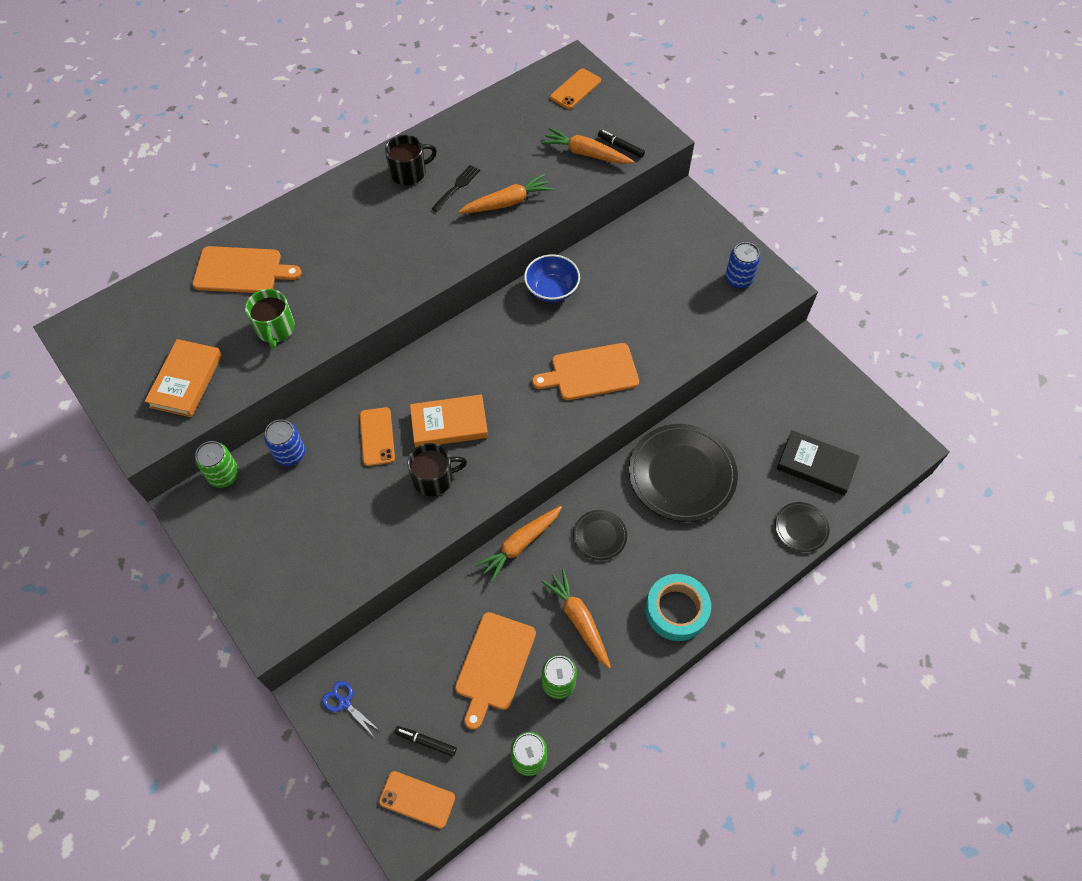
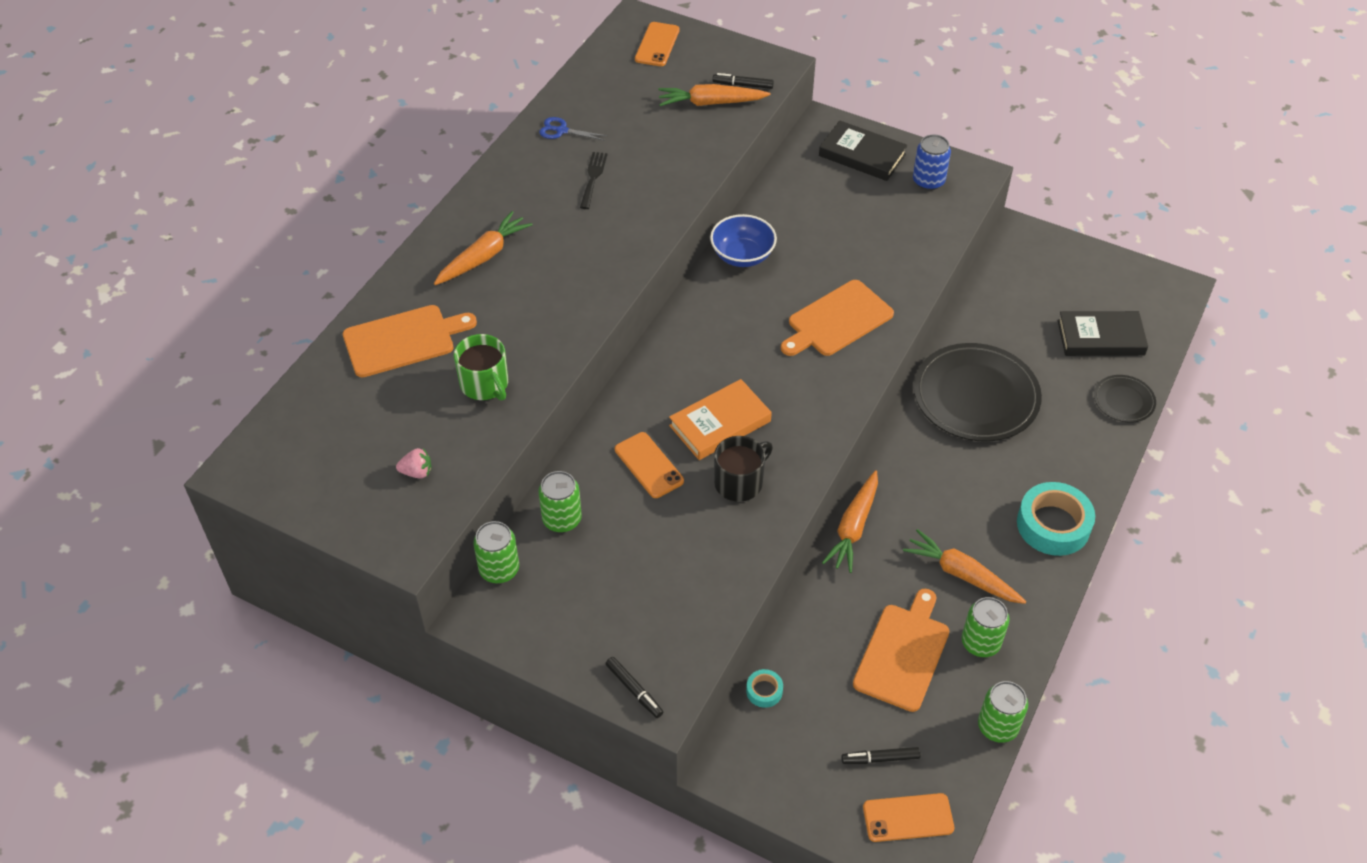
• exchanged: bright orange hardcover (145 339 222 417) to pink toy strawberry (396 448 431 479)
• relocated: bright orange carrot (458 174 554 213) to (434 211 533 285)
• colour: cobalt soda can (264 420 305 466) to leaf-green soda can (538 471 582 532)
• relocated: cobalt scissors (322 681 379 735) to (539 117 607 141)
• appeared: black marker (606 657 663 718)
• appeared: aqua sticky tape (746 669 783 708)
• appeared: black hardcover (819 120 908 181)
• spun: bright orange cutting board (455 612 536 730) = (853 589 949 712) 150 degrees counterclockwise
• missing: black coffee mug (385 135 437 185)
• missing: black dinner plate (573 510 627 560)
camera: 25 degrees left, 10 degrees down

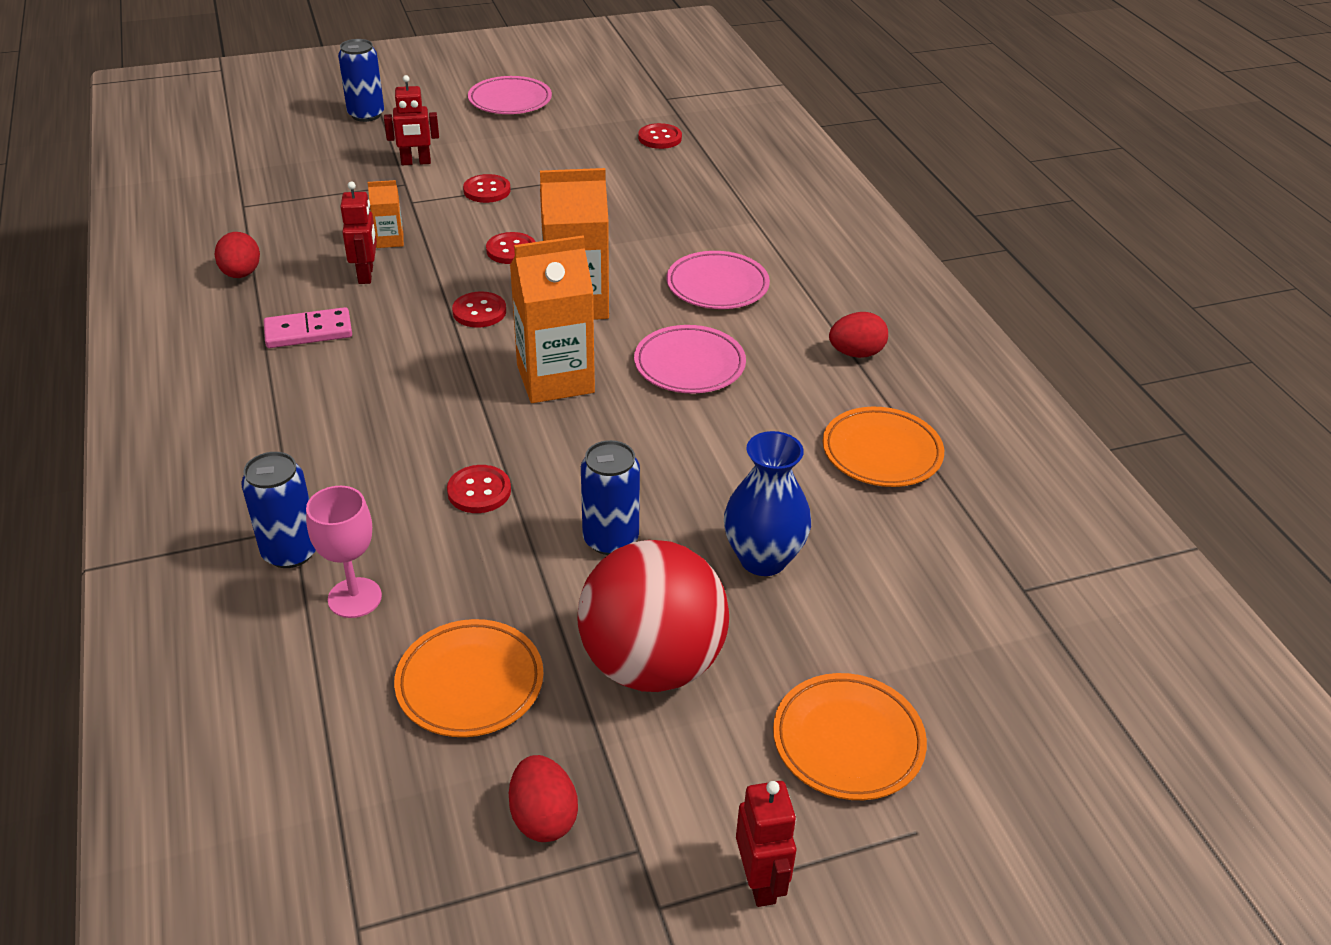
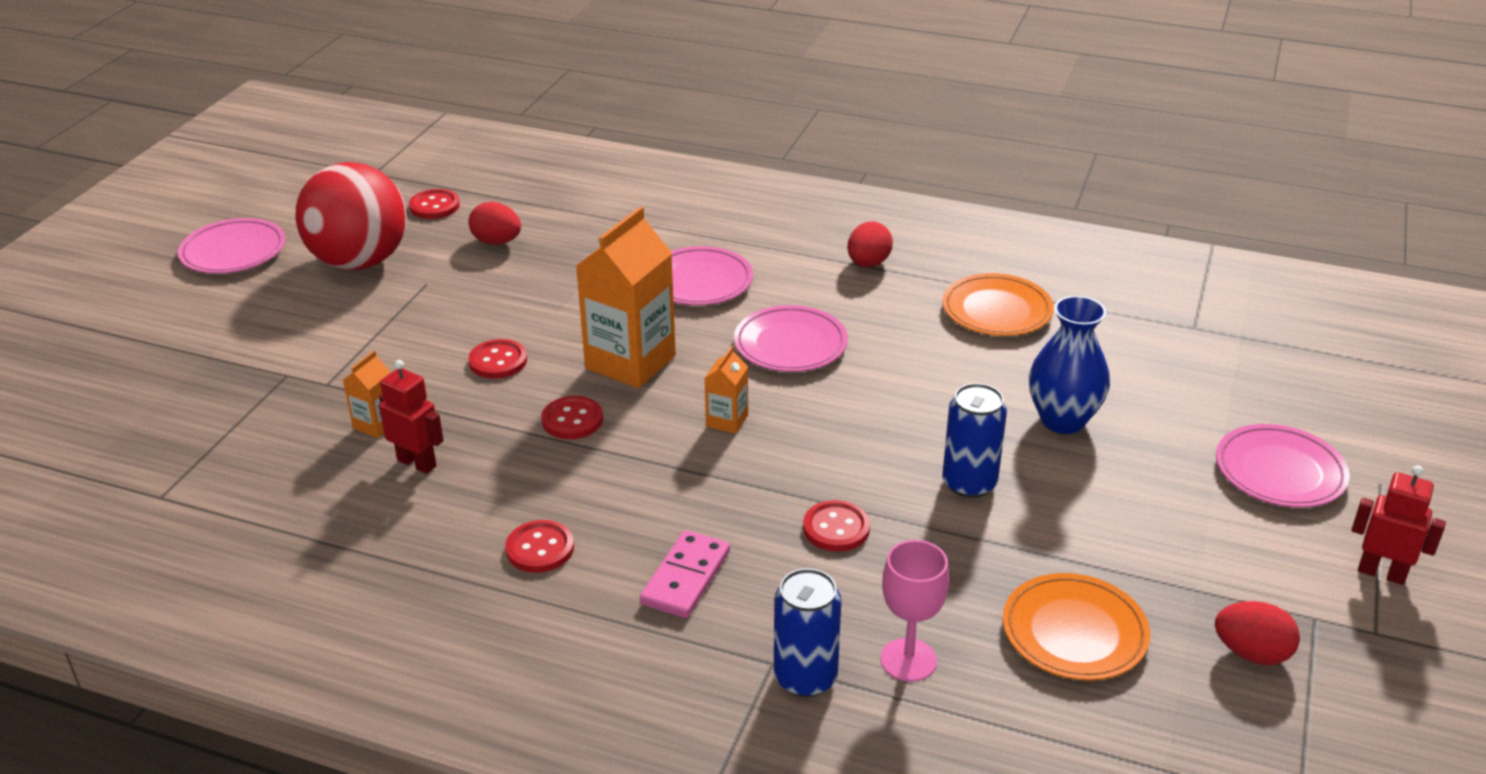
• relocated: scarlet play ball (578 540 729 692) to (296 162 407 270)
• relocated: scarlet egg shape (215 232 260 278) to (468 202 521 245)
• relocated: scarlet button (463 174 511 203) to (505 520 574 573)
• relocated: pink domino (264 307 352 348) to (640 530 730 618)
• size: bright orange carton (510 235 595 403) = (705 346 748 434) x0.47
• colour: bright orange dinner plate (773 673 927 800) to pink dinner plate (1216 424 1350 508)
• missing: cobalt soda can (338 39 384 122)
• missing: scarlet toy robot (384 75 439 165)
camera: 50 degrees left, 5 degrees down

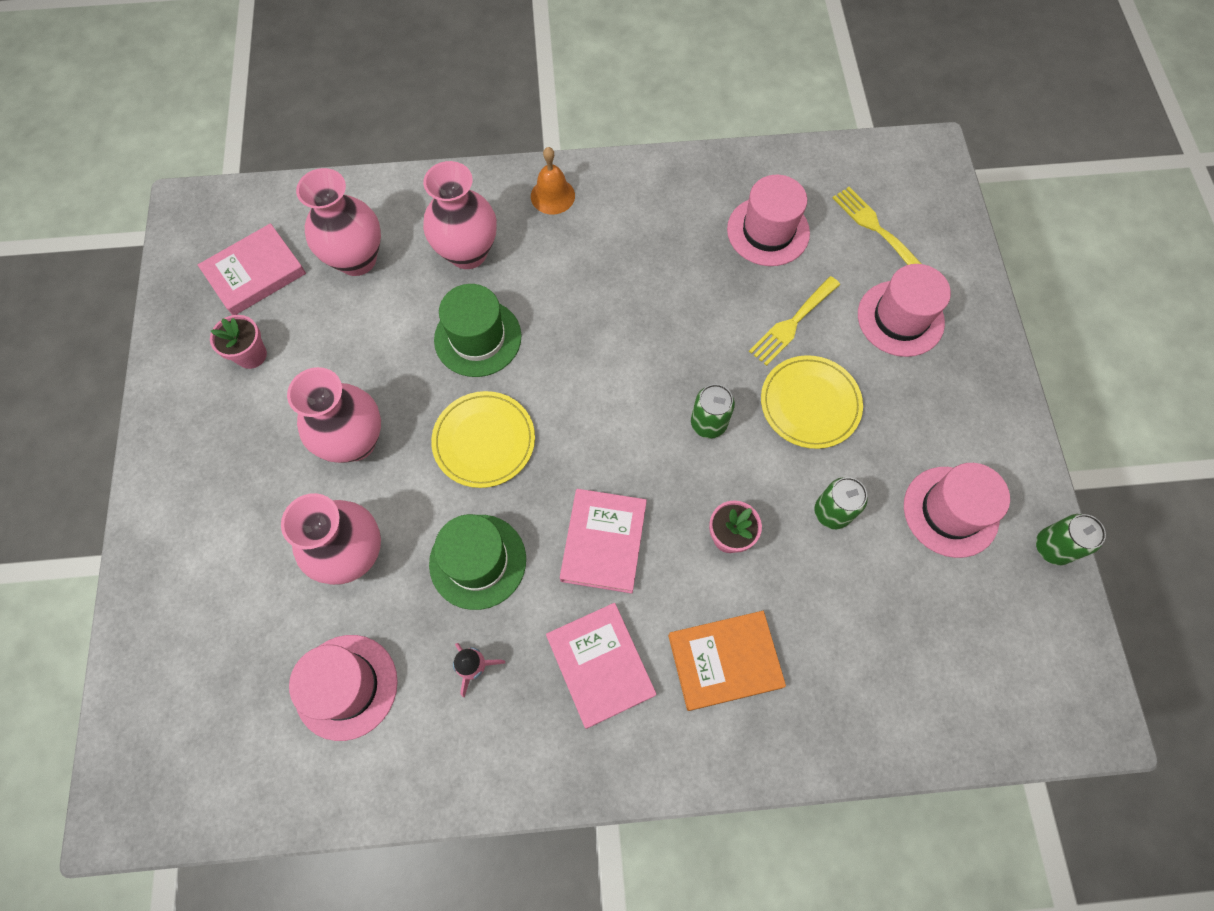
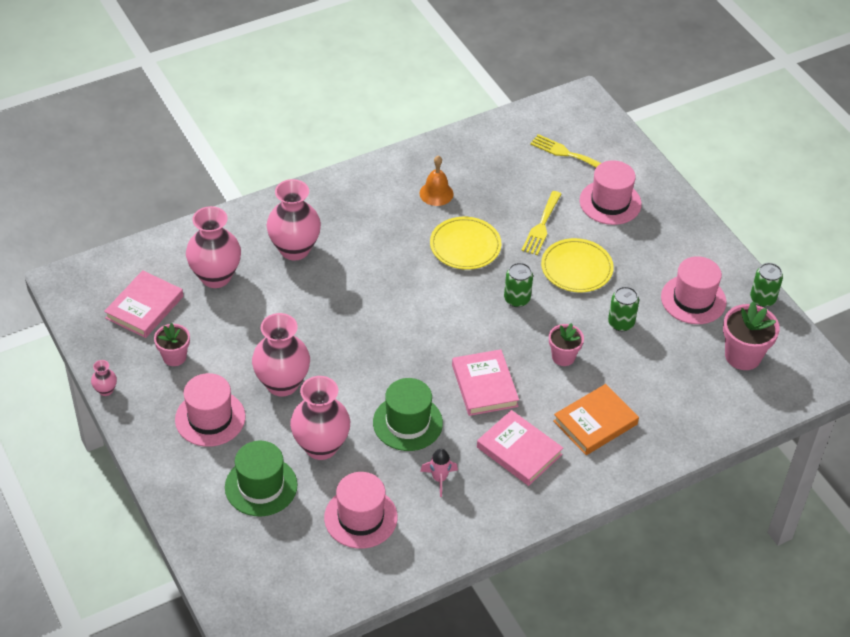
• appeared: pink tall vase (91 360 117 396)
• relocated: pink hat (727 175 810 266) to (175 373 245 447)
• relocated: leaf-green hat (434 284 521 377) to (225 441 297 516)
• relocated: bright orange school bell (531 147 575 214) to (420 156 454 206)
• relocated: yellow dinner plate (431 391 535 488) to (430 217 501 270)
• appeared: pink flower pot (723 301 780 370)
camera: 25 degrees left, 20 degrees down

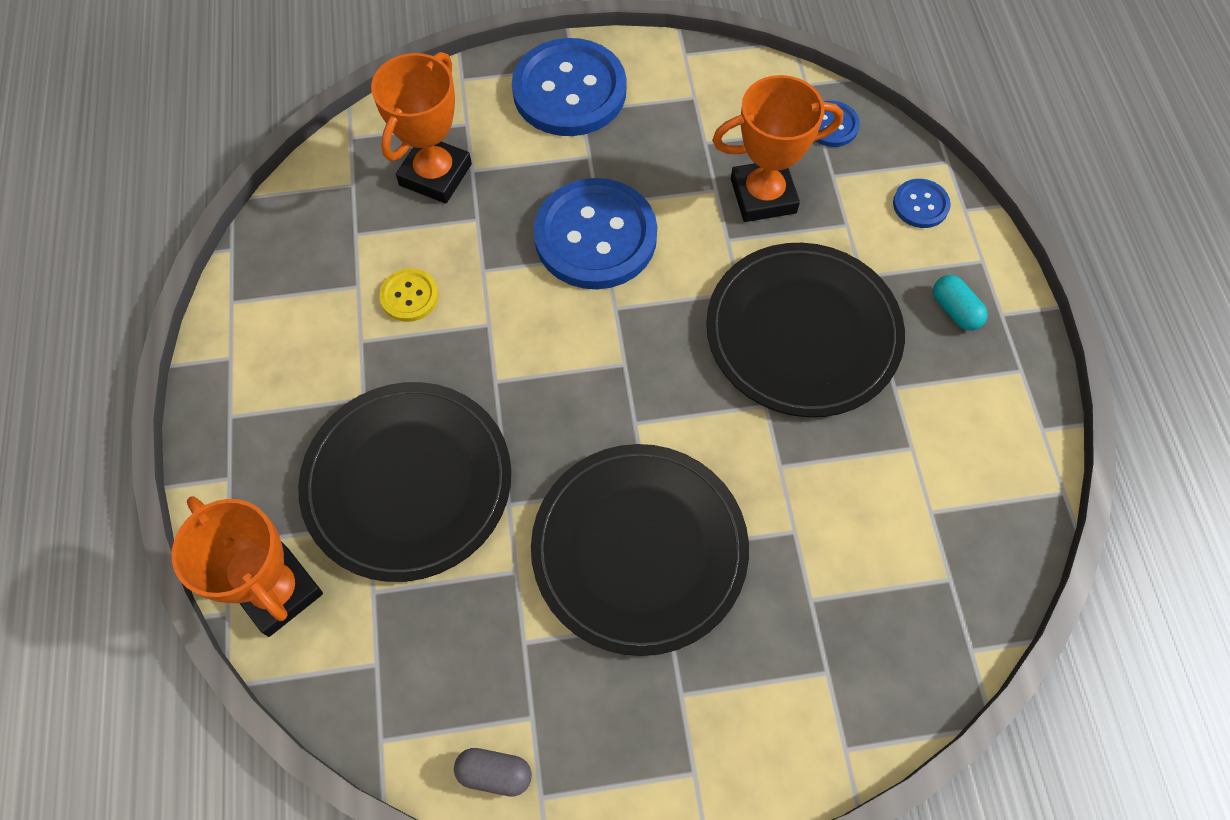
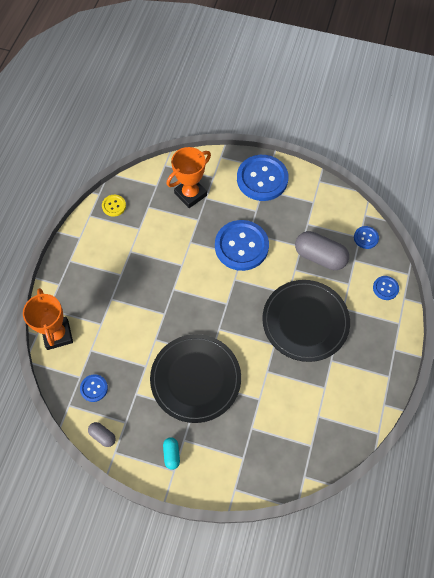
• appeared: cobalt button (80 374 108 402)
• relocated: yellow button (379 268 439 322) to (102 195 126 217)
• relocated: aqua capsule (933 275 988 331) to (163 437 180 470)
• exchanged: bright orange prize cup (712 75 844 222) to gray capsule (295 231 349 270)
• missing: black dinner plate (298 382 511 582)
camera: 25 degrees right, 0 degrees up

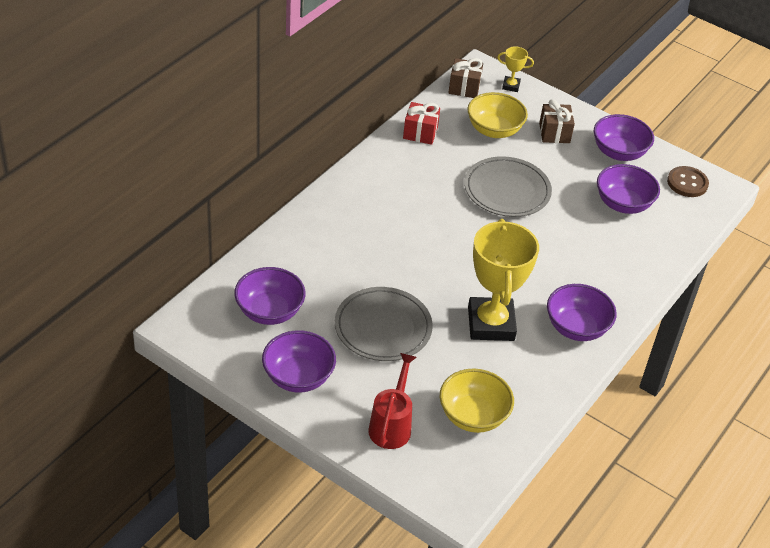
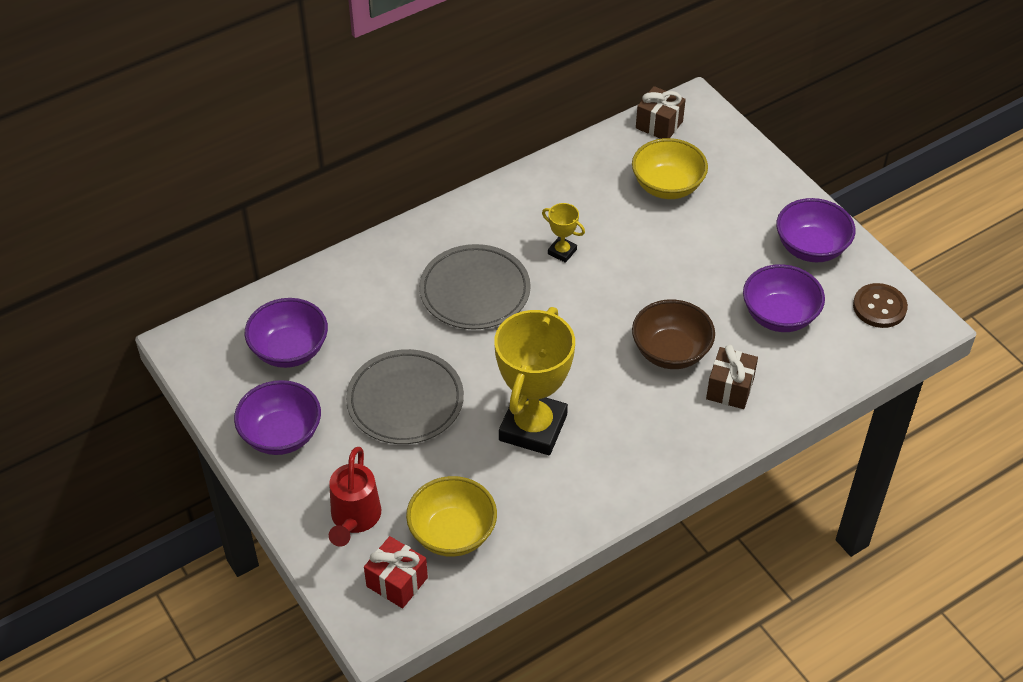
• spun: scarlet sprinkling can (368 353 417 449) = (329 447 381 547) 150 degrees clockwise
• relocated: scarlet present (403 102 440 145) to (364 536 428 608)
• relocated: gray dinner plate (464 156 552 217) to (419 244 531 330)
• relocated: yellow prize cup (497 46 534 92) to (542 203 585 263)
• appeared: dark brown serving bowl (632 299 715 369)
• relocated: dark brown present (539 99 575 143) to (706 345 758 409)
• missing: violet serving bowl (547 284 617 341)
camera: 25 degrees right, 5 degrees up

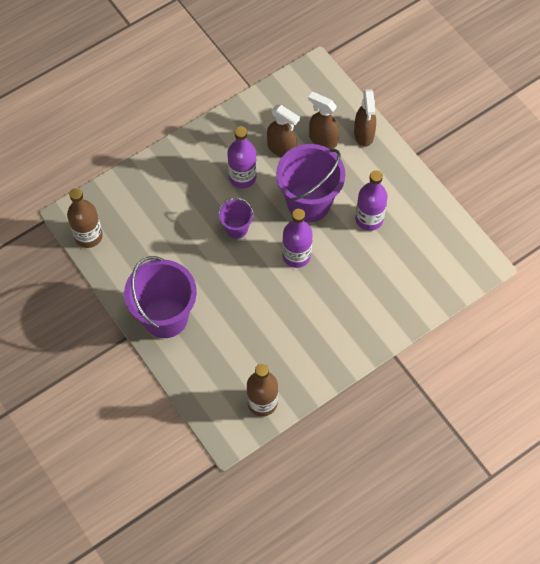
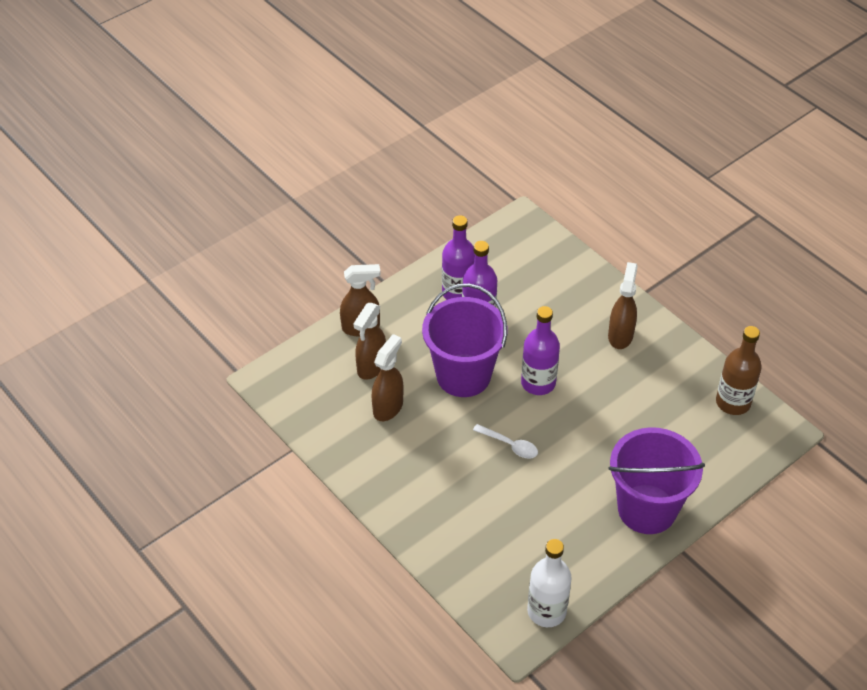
• relocated: violet drink bottle (227 126 257 188) to (442 215 475 300)
• exchanged: violet sand bucket (219 197 254 239) to snow-white spoon (473 424 538 459)
• colour: dark brown drink bottle (67 188 103 248) to snow-white drink bottle (527 539 572 627)
• appeared: dark brown spray cleaner (608 262 638 349)
camera: 95 degrees left, 15 degrees down

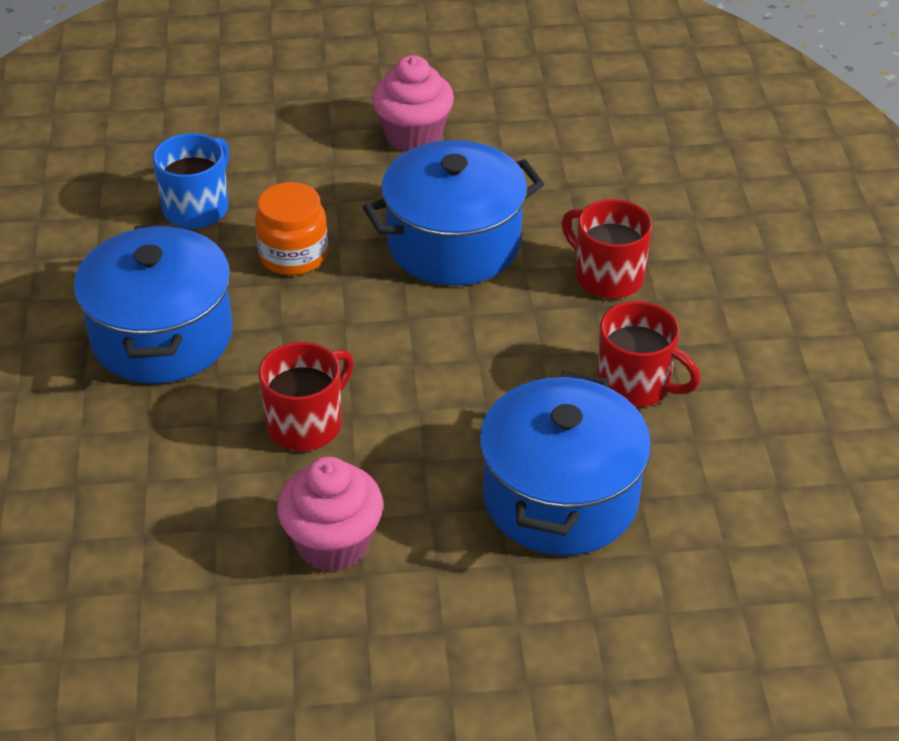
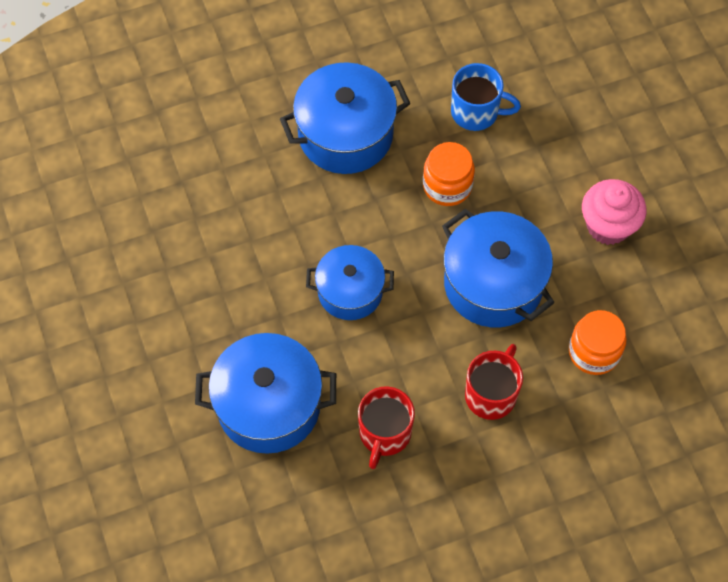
• appeared: cobalt pot (306 245 394 320)
• appeared: bright orange jam jar (569 310 627 375)
• missing: scarlet coffee mug (258 342 354 451)
• missing: pink fairy cake (277 457 383 572)
camera: 75 degrees right, 20 degrees up

